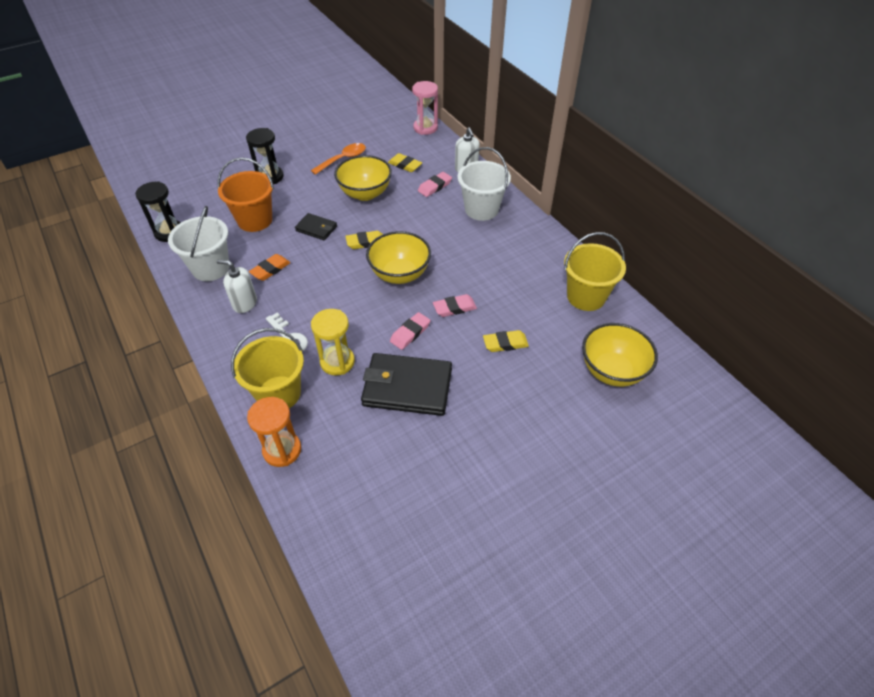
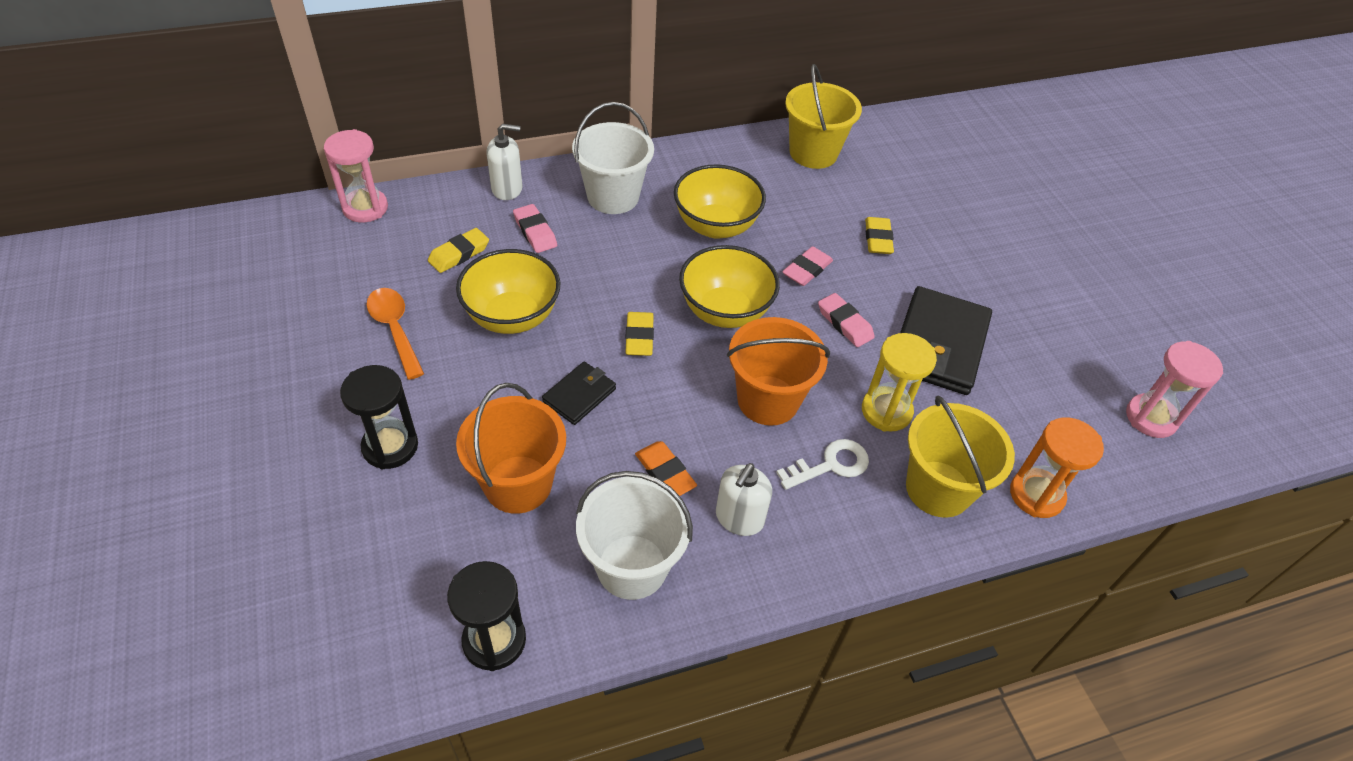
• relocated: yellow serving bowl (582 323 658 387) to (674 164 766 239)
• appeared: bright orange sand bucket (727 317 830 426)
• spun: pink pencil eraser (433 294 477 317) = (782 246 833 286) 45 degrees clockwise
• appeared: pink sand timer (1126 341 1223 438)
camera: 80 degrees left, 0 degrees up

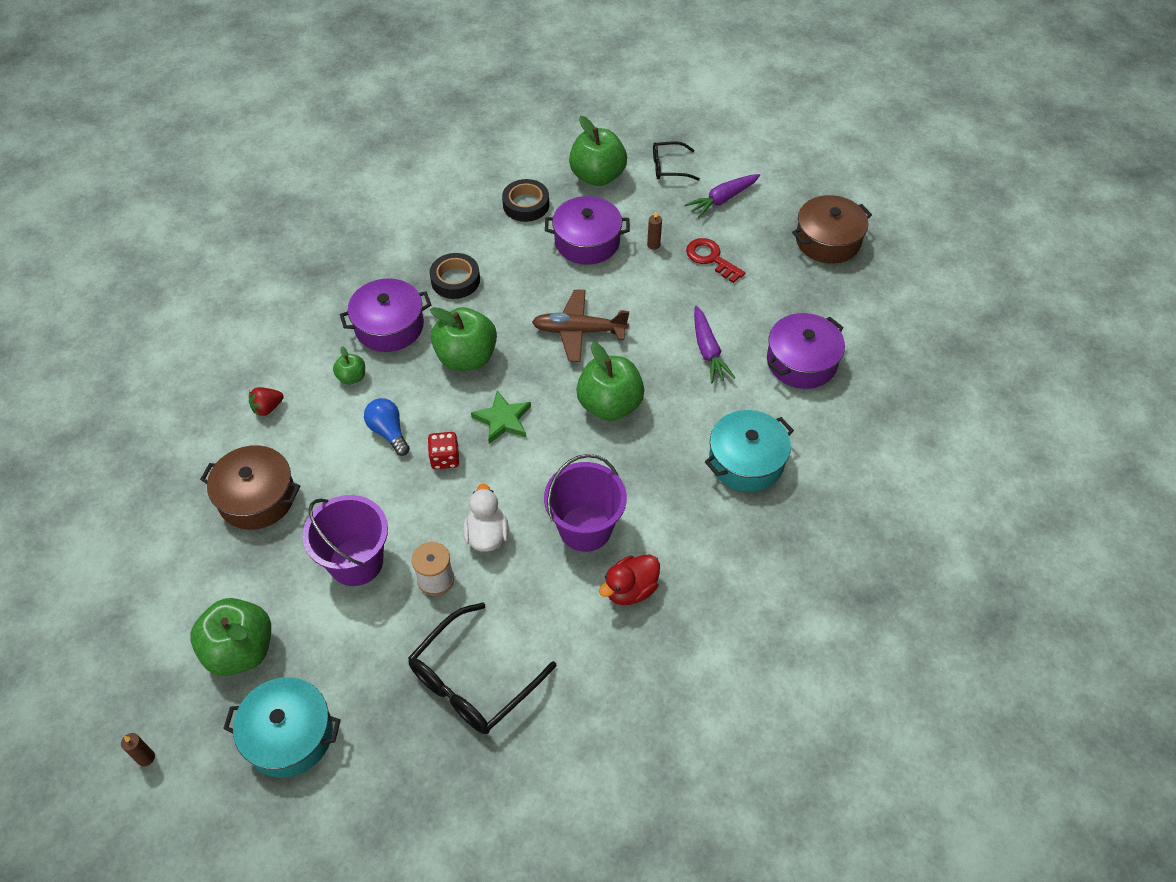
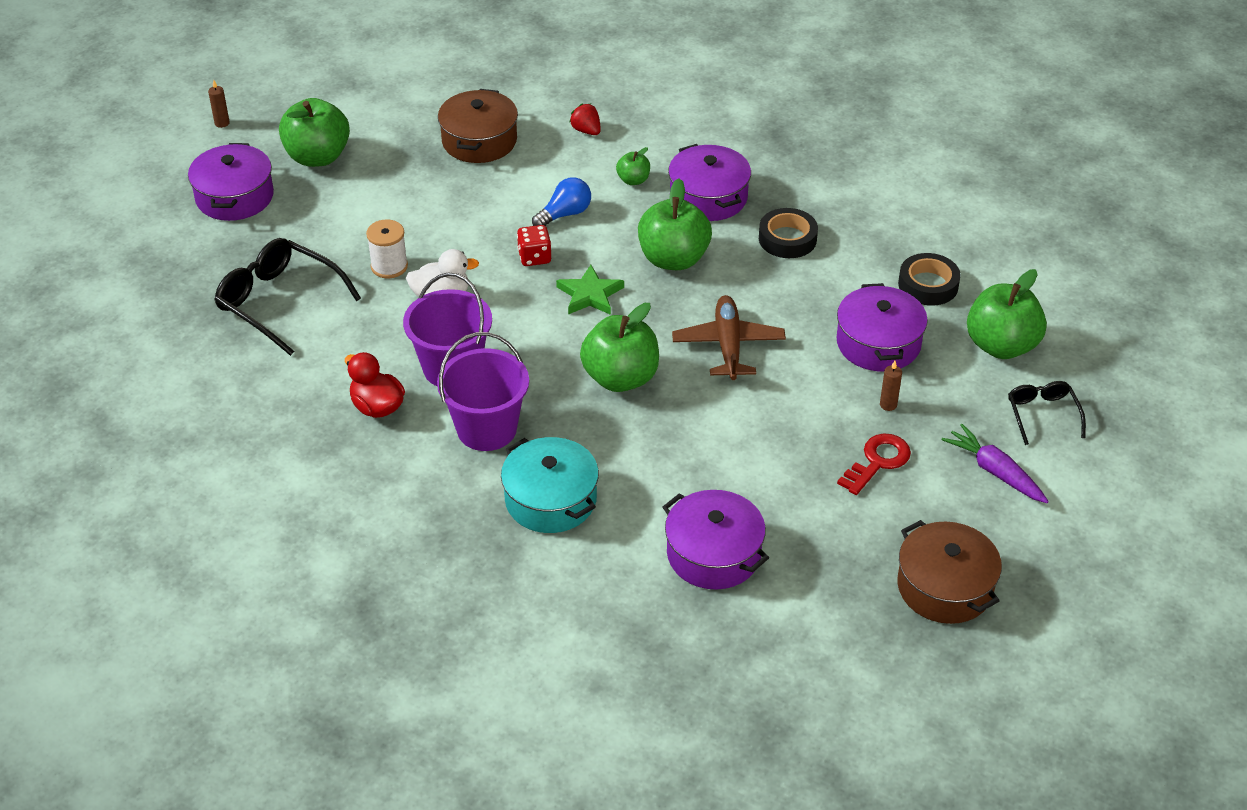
• colour: aqua pot (223 677 341 778) to violet pot (188 143 274 221)
• relocated: violet sand bucket (302 495 388 586) to (437 332 529 451)
• missing: violet carrot (694 306 735 383)
camera: 85 degrees right, 10 degrees down

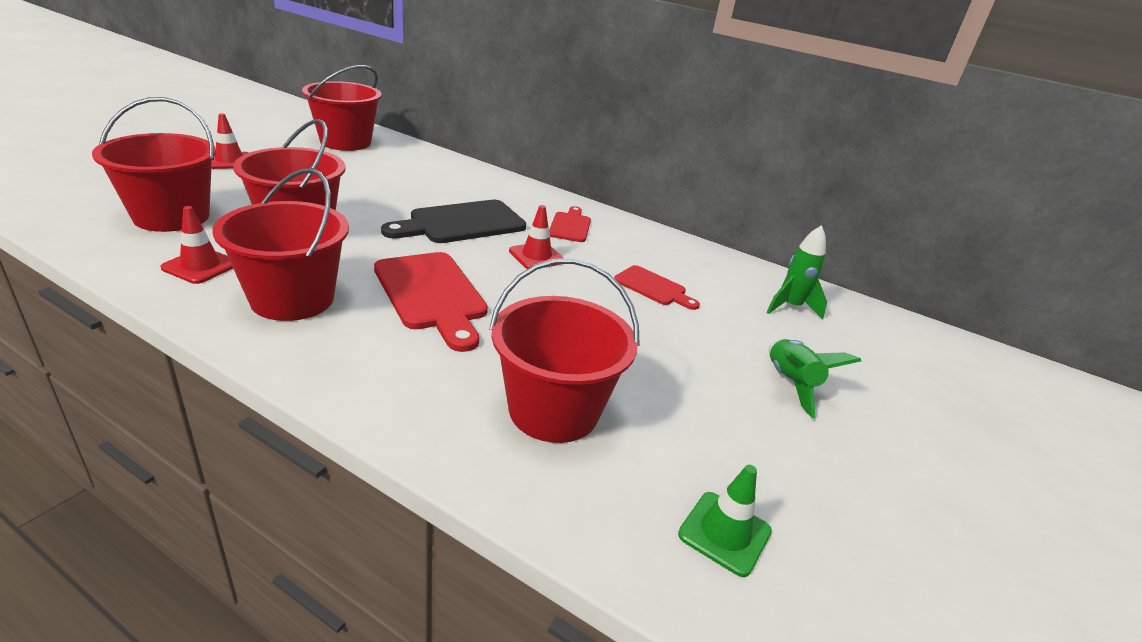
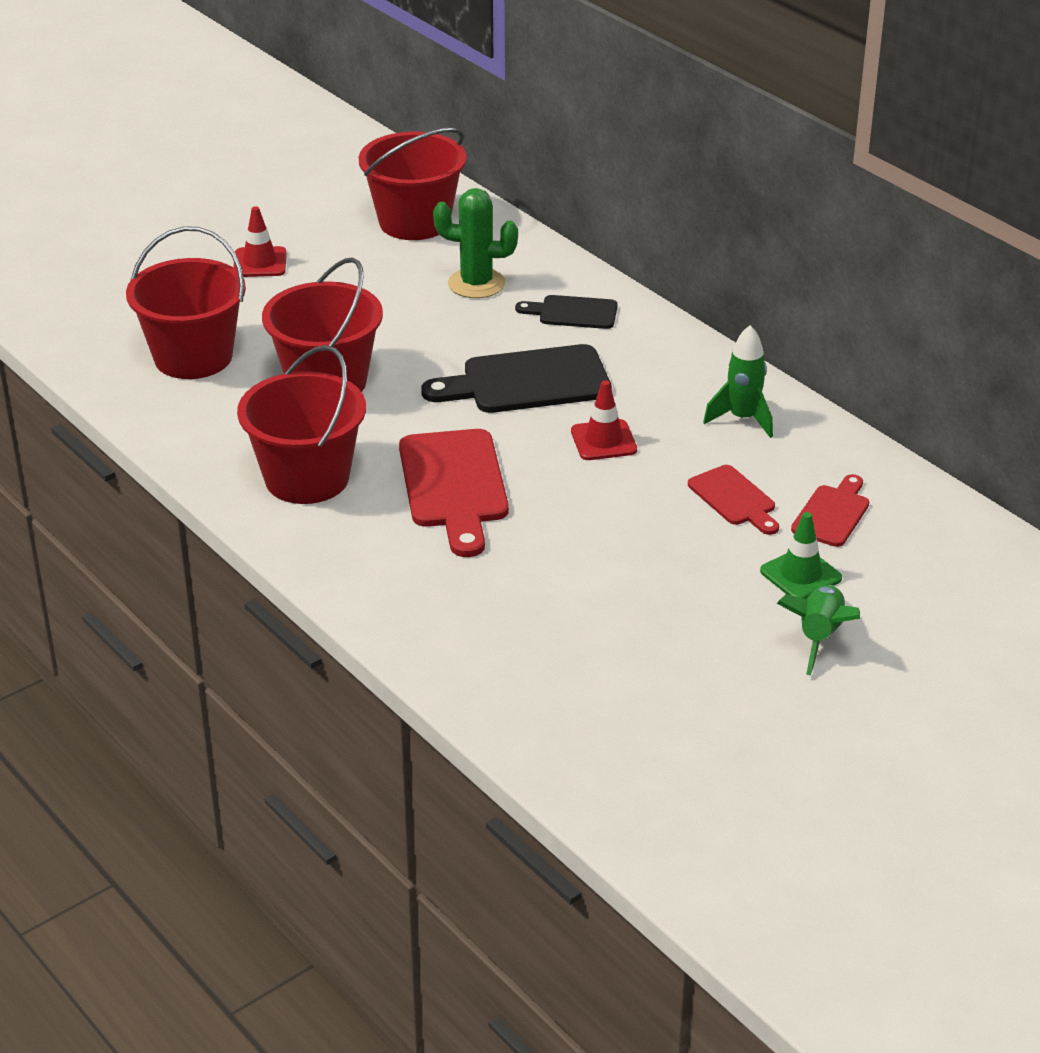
• appeared: leaf-green saguaro cactus (433 188 518 298)
• appeared: black cutting board (515 295 618 329)
• relocated: leaf-green toy rocket (767 225 827 320) to (703 325 773 438)
• relocated: leaf-green safety cone (678 465 772 577) to (760 512 842 599)
• relocated: scarlet cutting board (549 206 591 242) to (791 474 869 547)
• missing: scarlet safety cone (161 206 233 284)
• missing: scarlet sand bucket (489 258 640 443)
camera: 25 degrees right, 5 degrees up

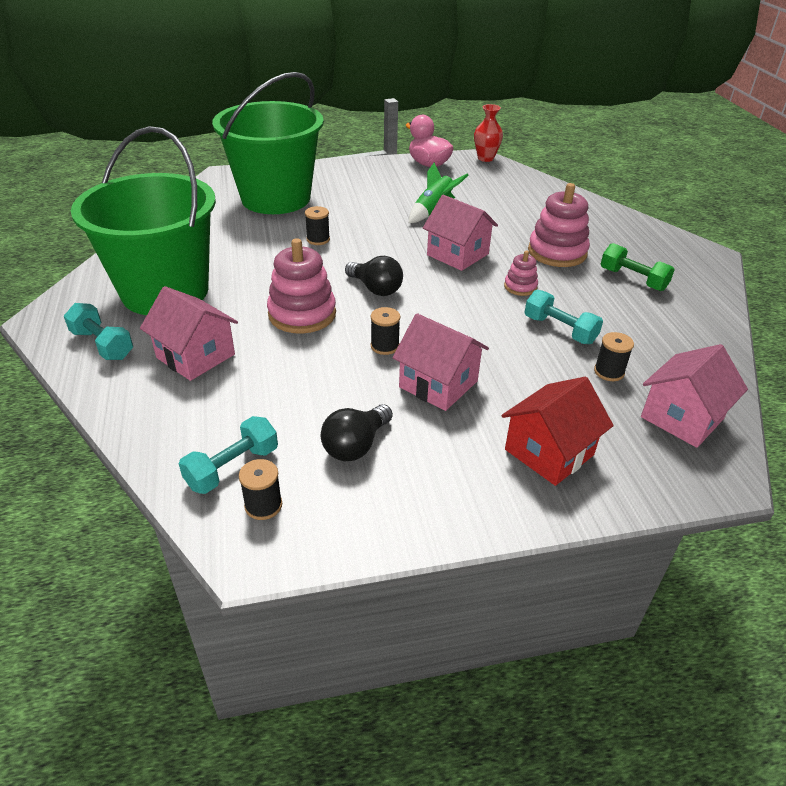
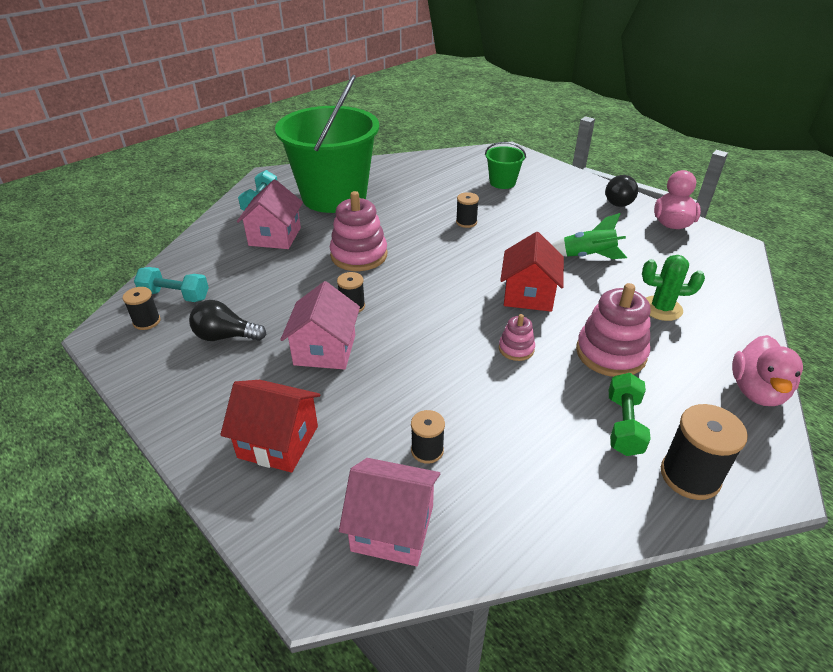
• size: leaf-green sand bucket (212 72 324 214) = (485 142 526 189) x0.42
• colour: pink cottage (423 195 498 271) to scarlet cottage (500 232 564 312)
• relocated: black lightbulb (345 256 403 296) to (605 175 638 207)
• appeared: leaf-green saguaro cactus (642 255 705 321)
• appeared: black spool (661 404 748 500)
• appeared: pink duck (732 335 803 406)
• missing: scarlet tall vase (474 104 503 162)
• missing: aqua free weight (524 290 603 344)
camera: 60 degrees right, 0 degrees up

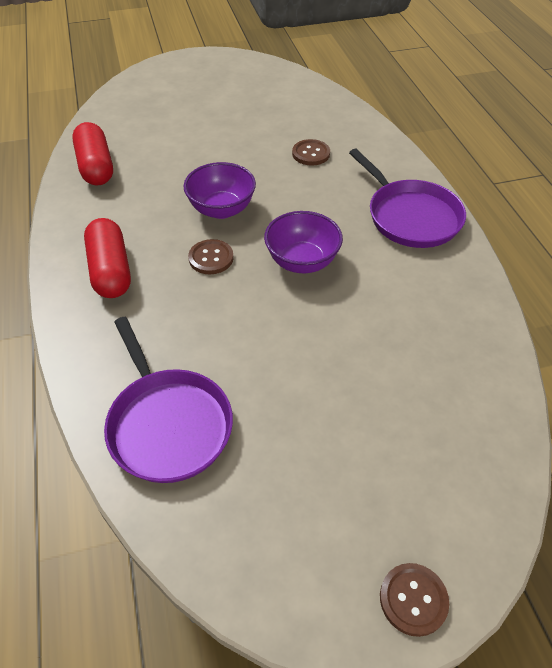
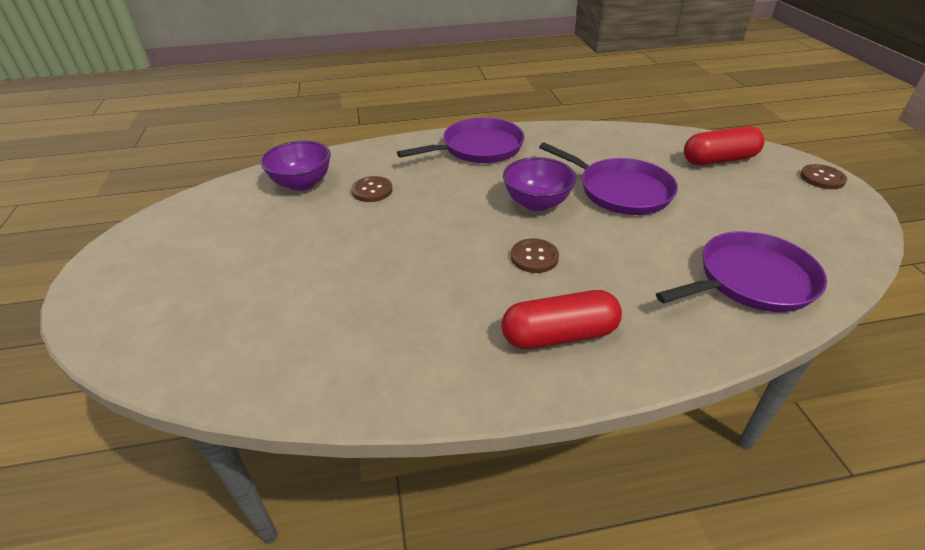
• relocated: violet serving bowl (183 162 256 219) to (261 141 331 191)
• appeared: violet pan (539 142 678 215)
• relocated: scarlet capsule (72 122 113 186) to (684 126 765 165)
camera: 85 degrees left, 10 degrees down

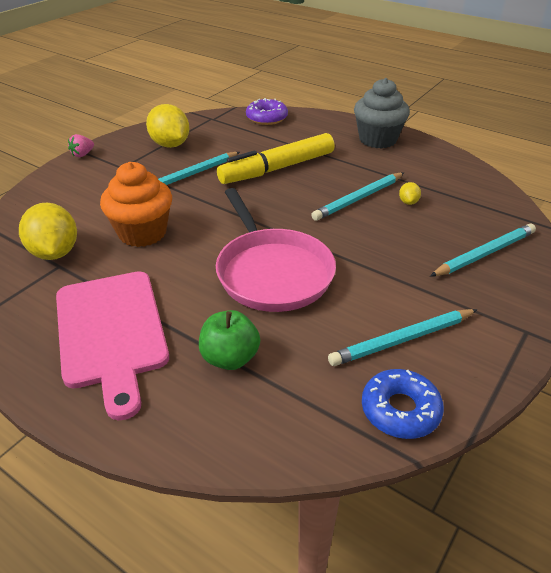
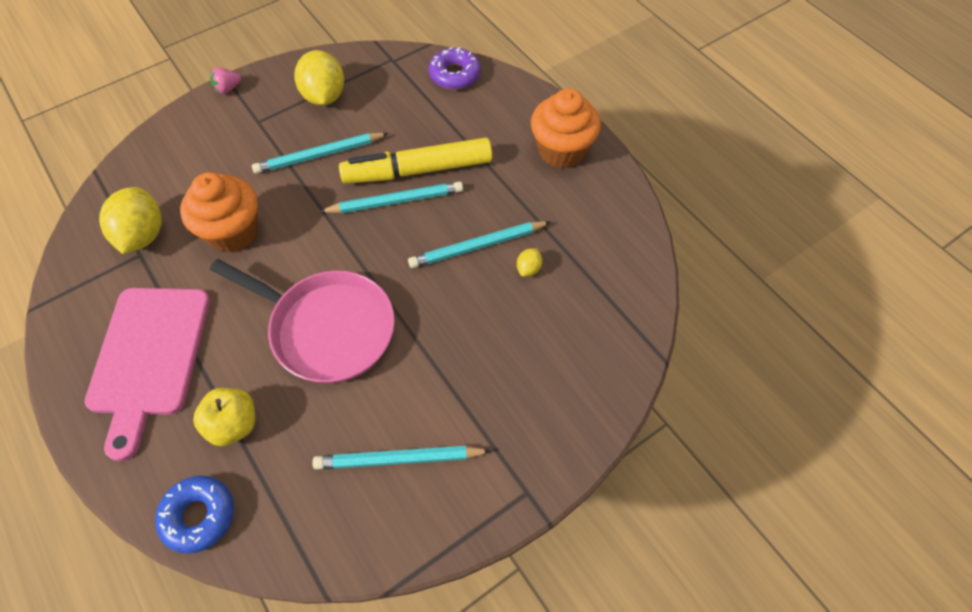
• relocated: cobalt doughnut (362 369 444 439) to (155 475 234 554)
• colour: leaf-green apple fruit (199 310 260 370) to yellow apple fruit (193 388 255 446)
• spun: pink pan (216 188 336 312) = (210 259 395 383) 60 degrees counterclockwise
• relocated: aqua lead pencil (430 223 536 277) to (319 181 463 214)
• colour: gray fairy cake (354 78 410 149) to bright orange fairy cake (531 89 601 169)
camera: 20 degrees right, 20 degrees up

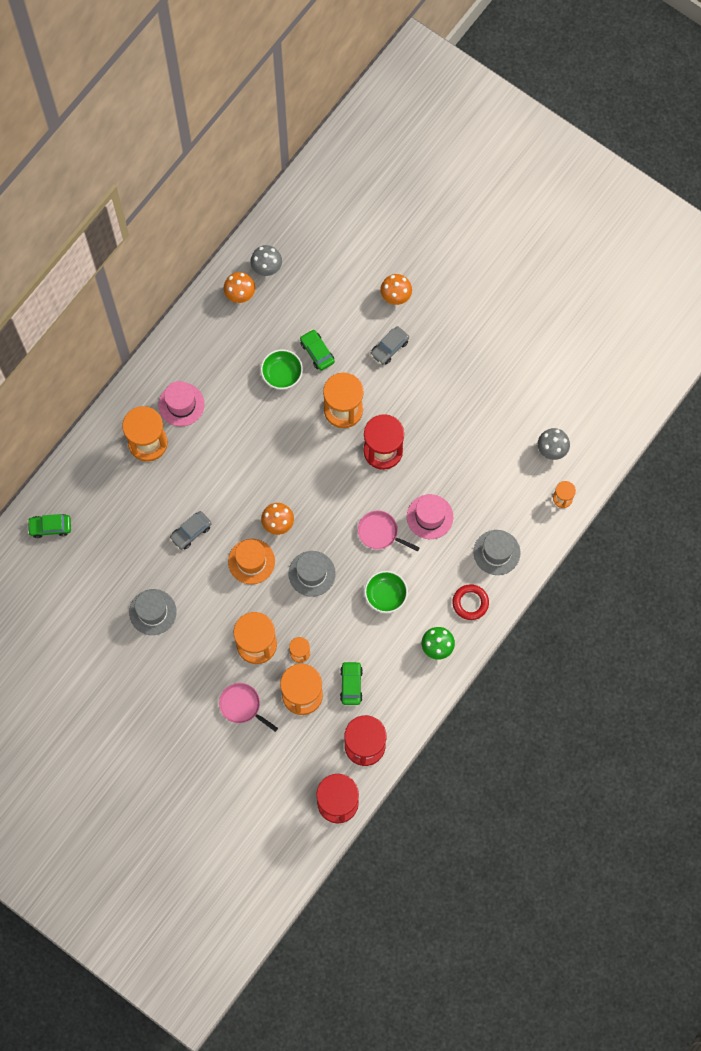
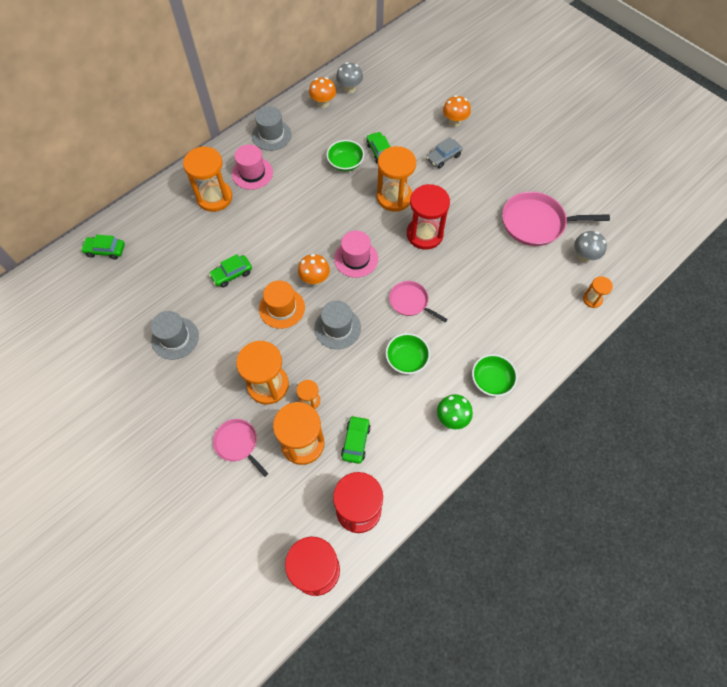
• colour: gray toy car (169 511 212 550) to leaf-green toy car (209 254 252 287)
• relocated: gray hat (473 530 520 575) to (252 106 292 151)
• relocated: pink hat (407 494 453 539) to (334 231 378 278)
• exchanged: scarlet hoop (452 584 489 620) to leaf-green serving bowl (472 354 518 397)
• appeared: pink pan (502 191 610 246)
camera: 10 degrees right, 10 degrees down

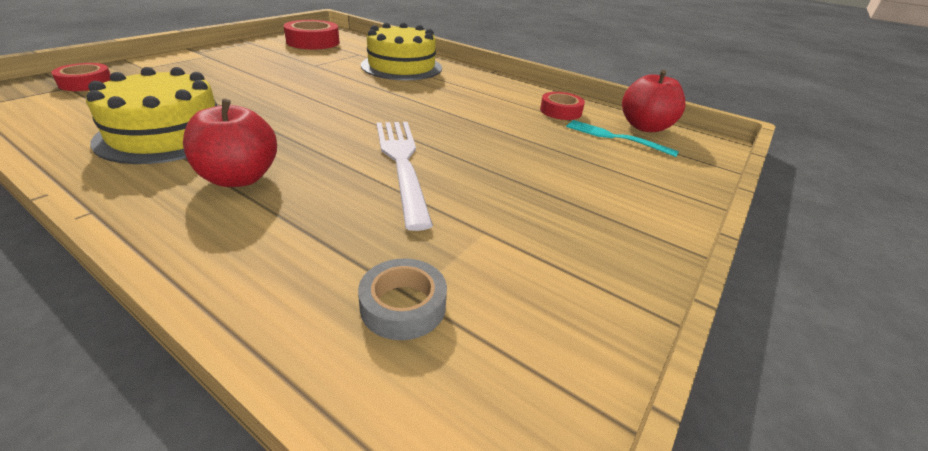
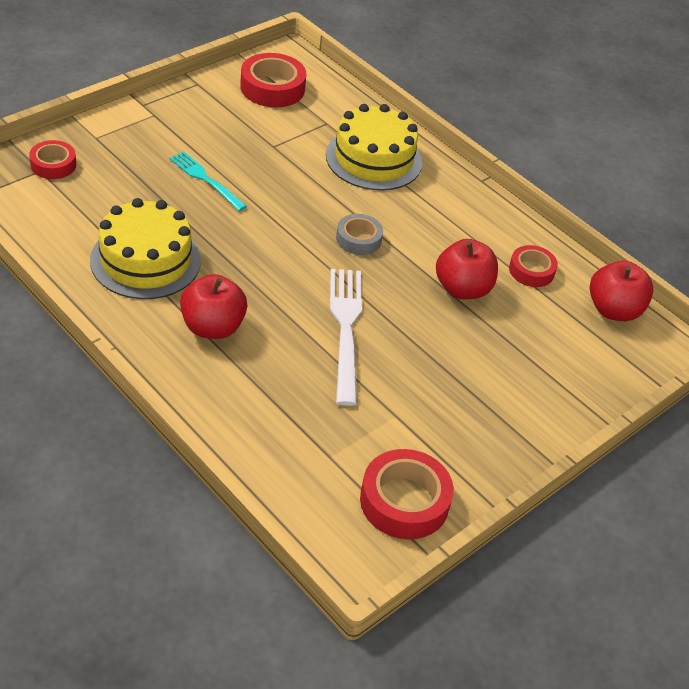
• relocated: aqua fork (566 120 679 157) to (170 151 247 211)
• relocated: gray sticky tape (358 258 447 340) to (336 214 383 255)
• appeared: scarlet sticky tape (360 449 454 539)
• appeared: scarlet apple fruit (436 239 498 299)
camera: 10 degrees right, 10 degrees up

